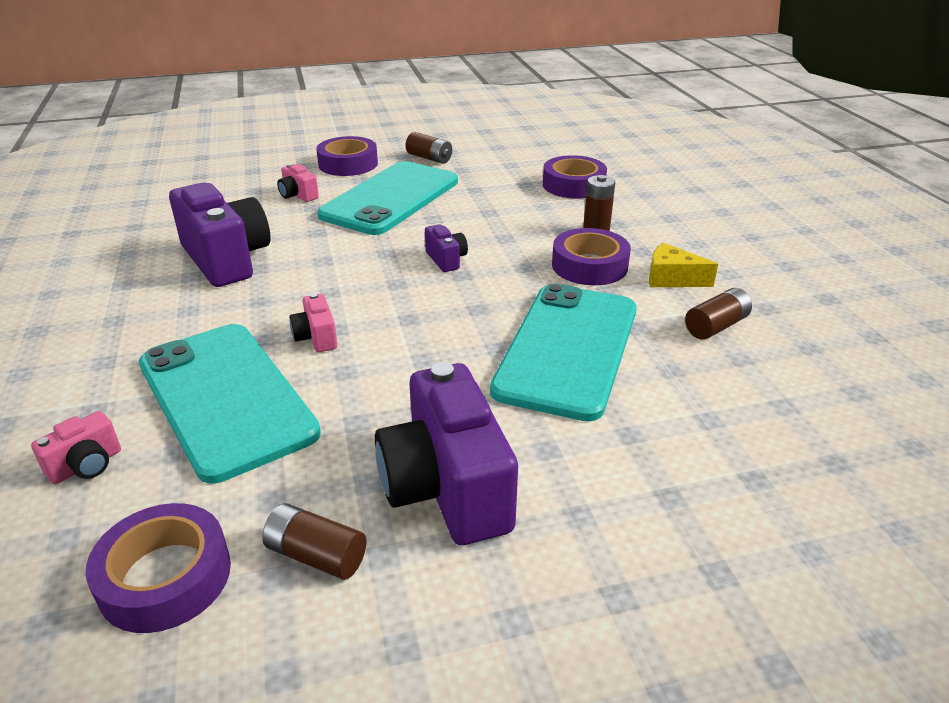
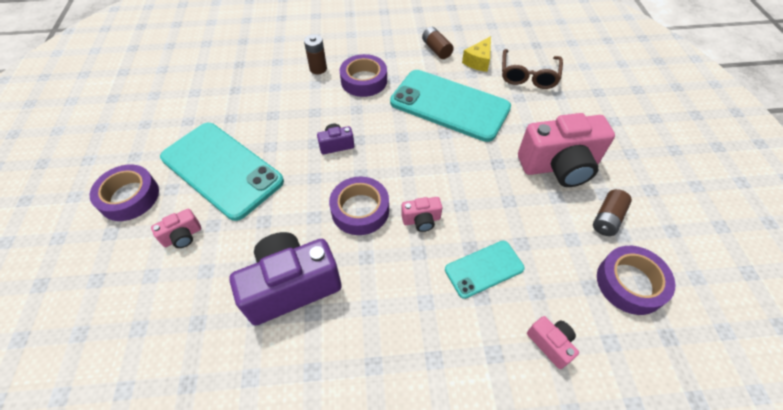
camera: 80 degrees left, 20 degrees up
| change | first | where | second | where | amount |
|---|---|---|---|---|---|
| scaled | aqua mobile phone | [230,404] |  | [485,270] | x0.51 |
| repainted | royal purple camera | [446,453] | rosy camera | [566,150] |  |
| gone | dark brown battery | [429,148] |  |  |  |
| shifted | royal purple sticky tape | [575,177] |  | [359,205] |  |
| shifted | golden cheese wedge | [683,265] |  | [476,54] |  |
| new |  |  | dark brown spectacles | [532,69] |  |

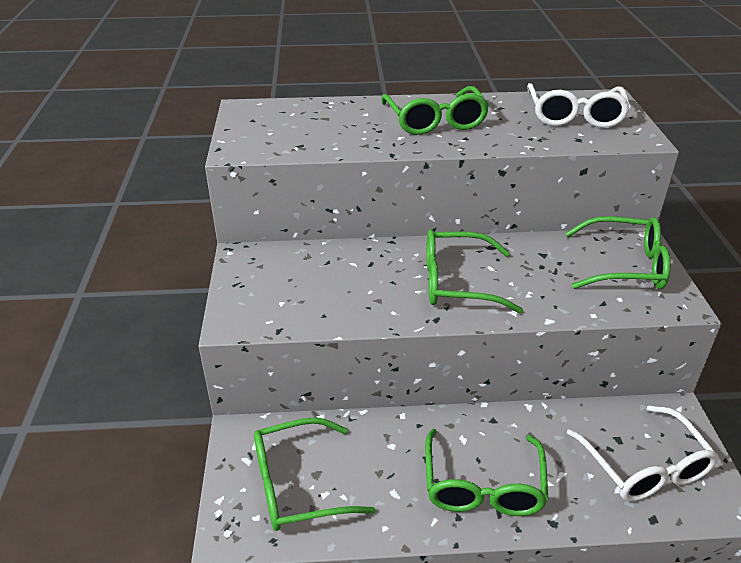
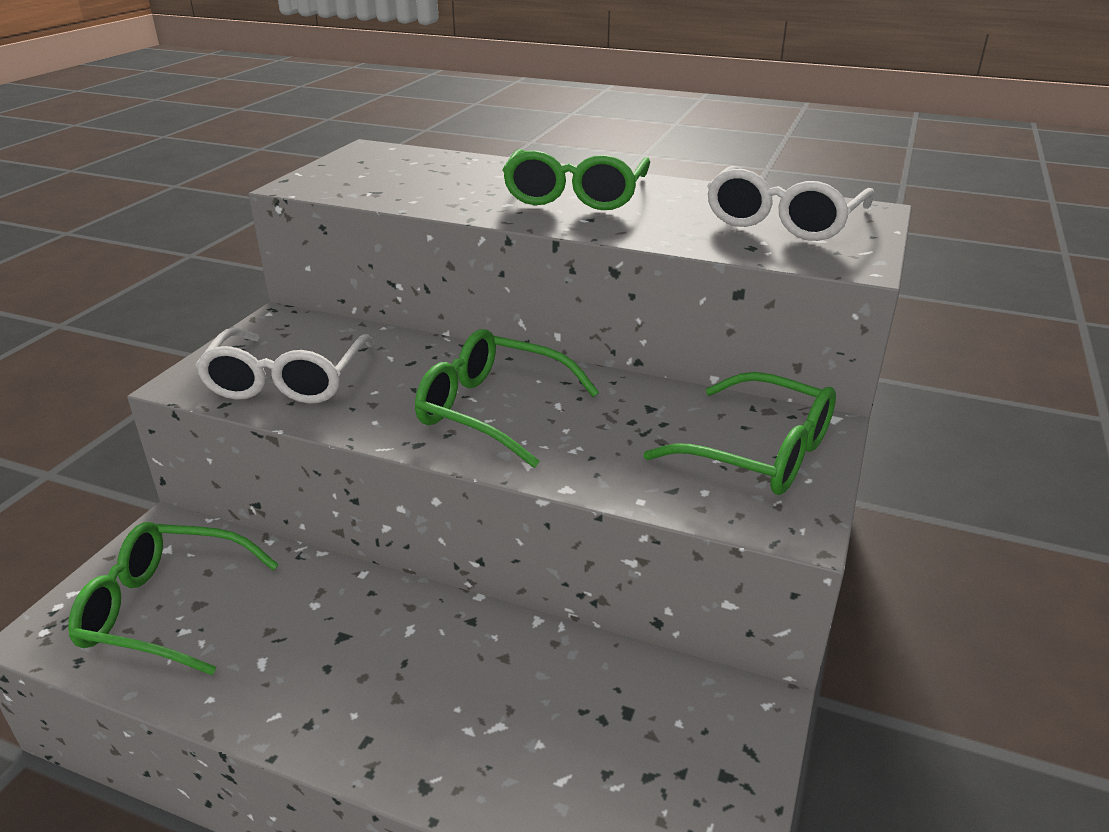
camera: 25 degrees right, 5 degrees down
| change | first | where | second | where | amount |
|---|---|---|---|---|---|
| gone | leaf-green spectacles | [486,472] |  |  |  |
| shifted | white spectacles | [643,453] |  | [284,366] |  |

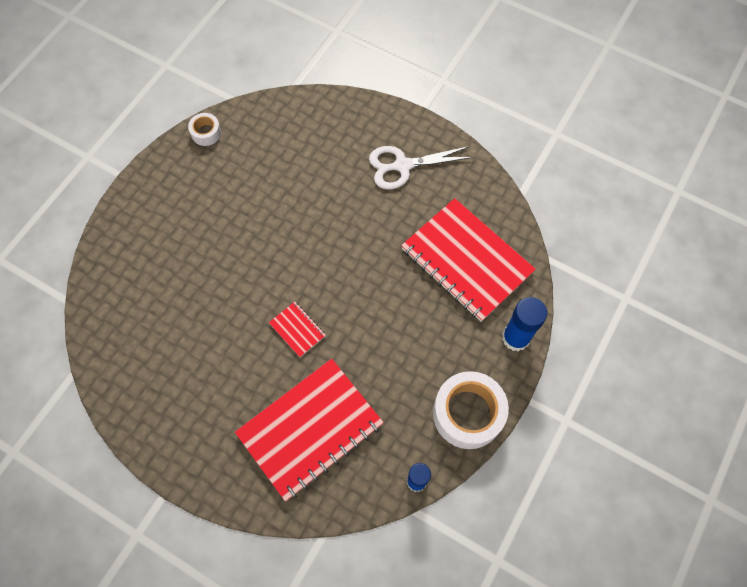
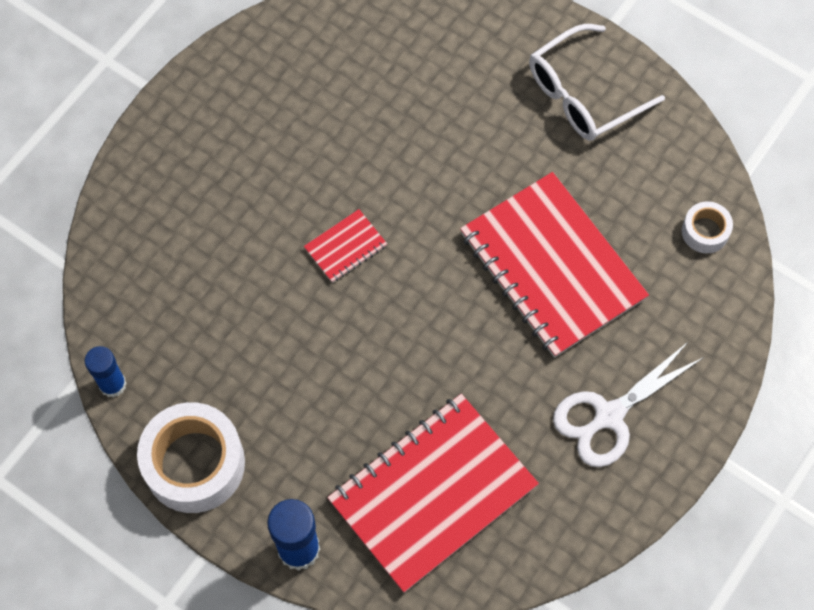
camera: 95 degrees right, 0 degrees up
| change | first | where | second | where | amount |
|---|---|---|---|---|---|
| shifted | white sticky tape | [204,129] |  | [707,227] |  |
| shifted | red notebook | [309,430] |  | [554,265] |  |
| rotated | white pair of scissors | [421,167] |  | [628,404] | 120 degrees counterclockwise |
| new |  |  | white spectacles | [597,82] |  |

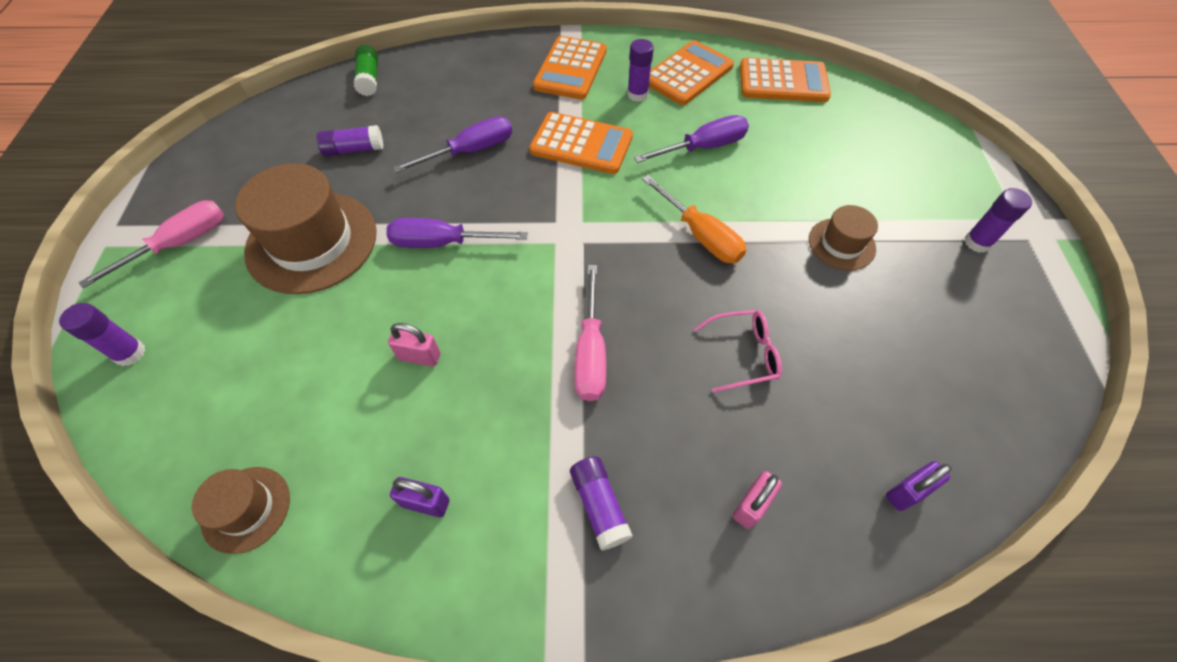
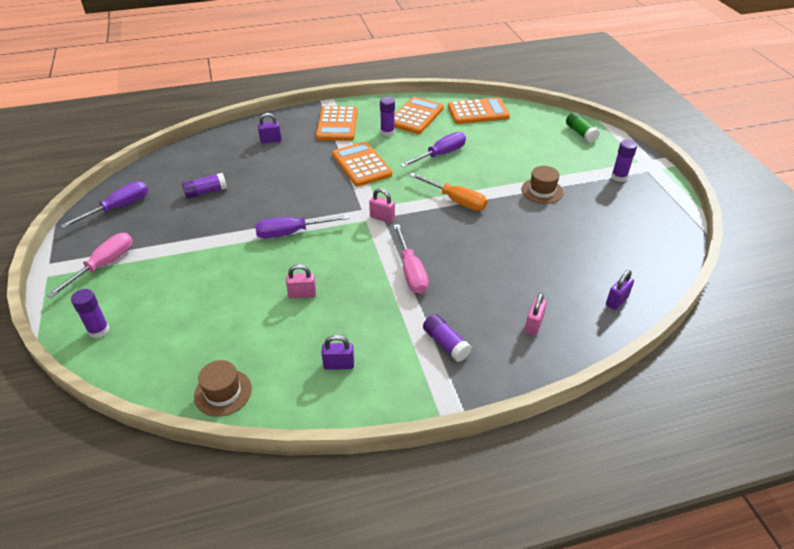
camera: 15 degrees left, 15 degrees down
| change | first | where | second | where | amount |
|---|---|---|---|---|---|
| gone | dark brown top hat | [306,228] |  |  |  |
| shifted | leaf-green glue | [366,70] |  | [582,127] |  |
| shifted | royal purple screwdriver | [452,144] |  | [104,204] |  |
| rotated | bright orange adding machine | [581,143] |  | [362,164] | 120 degrees counterclockwise |
| gone | rosy spectacles | [738,351] |  |  |  |
| new |  |  | royal purple lock | [269,128] |  |
| new |  |  | rosy lock | [382,205] |  |

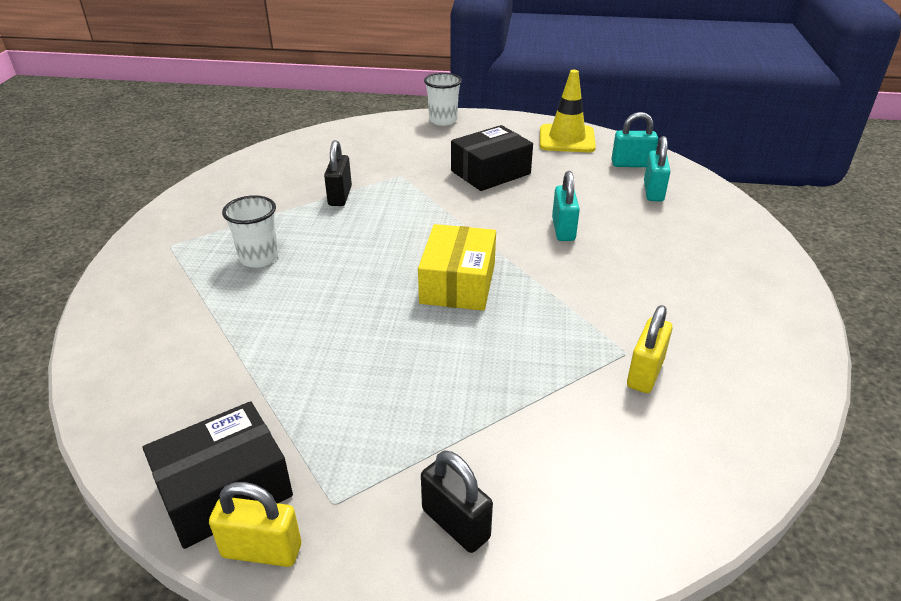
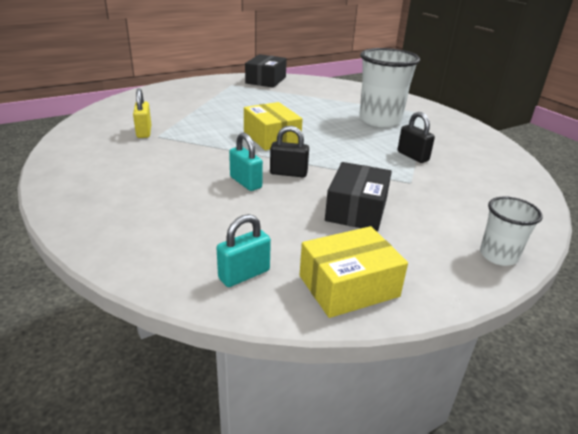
camera: 140 degrees right, 5 degrees down
| change | first | where | second | where | amount |
|---|---|---|---|---|---|
| gone | golden lock | [255,524] |  |  |  |
| scaled | white tumbler | [250,231] |  | [389,87] | x1.87 |
| shifted | black lock | [457,502] |  | [289,151] |  |
| swapped | golden road cone | [568,111] | golden box | [354,272] |  |
| gone | aqua lock | [657,169] |  |  |  |

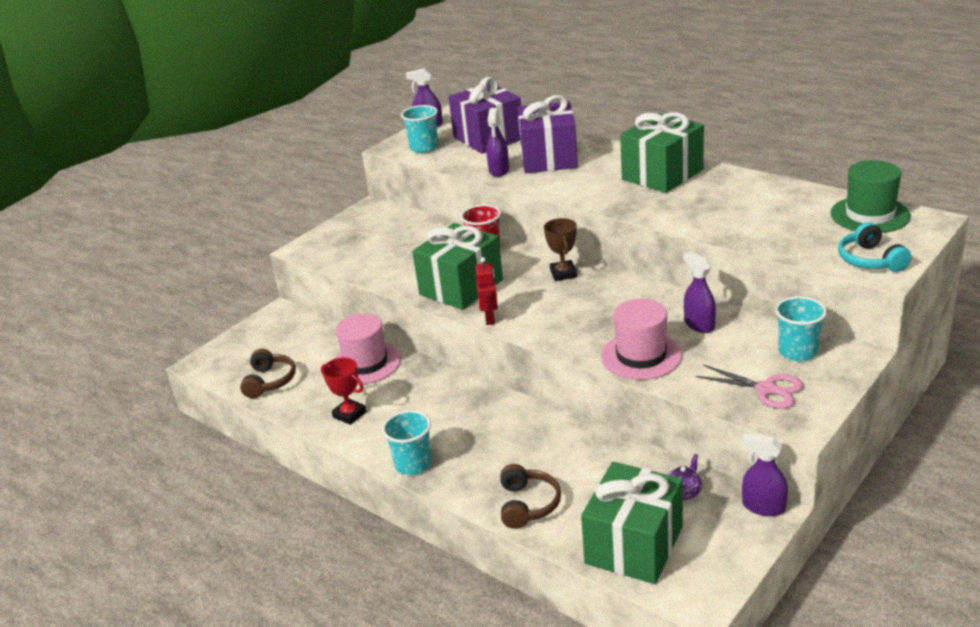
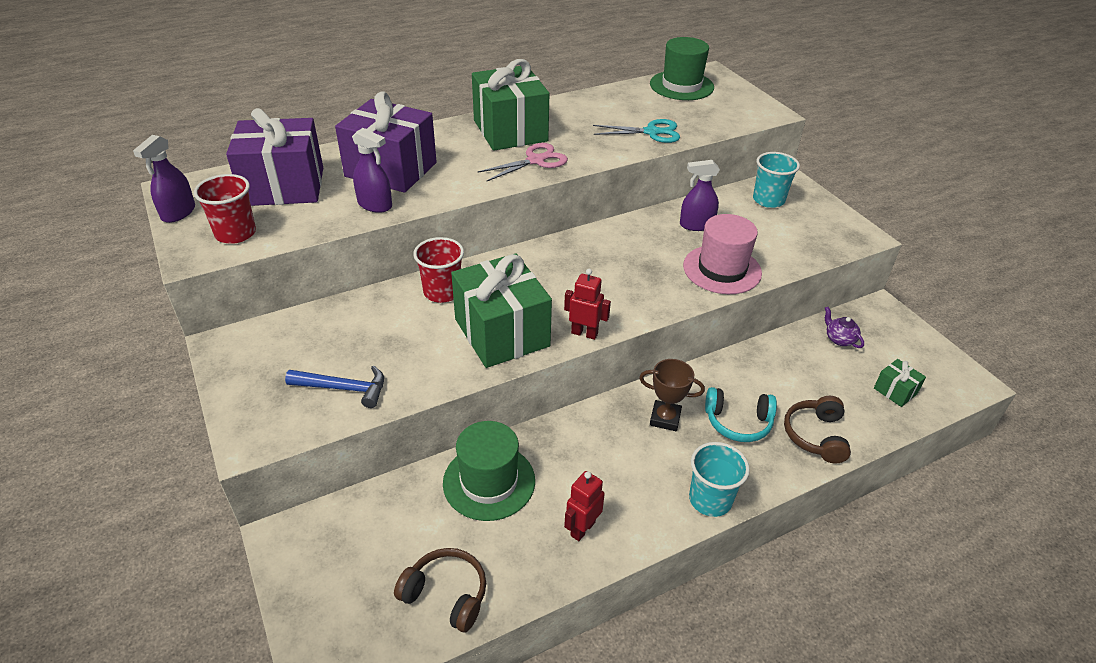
camera: 70 degrees left, 10 degrees up
| change | first | where | second | where | amount |
|---|---|---|---|---|---|
| swapped | red trophy | [343,391] | red toy robot | [584,506] |  |
| repainted | rosy top hat | [367,349] | leaf-green top hat | [489,471] |  |
| repainted | aqua tumbler | [419,129] | red tumbler | [225,209] |  |
| rotated | dark brown headset | [530,496] |  | [817,429] | 105 degrees counterclockwise |
| shifted | dark brown trophy | [560,249] |  | [672,395] |  |
| scaled | leaf-green gift | [632,523] |  | [900,383] | x0.43 |
| shifted | rosy pair of scissors | [749,387] |  | [522,162] |  |
| gone | royal purple spray cleaner | [765,475] |  |  |  |
| shifted | aqua headset | [875,247] |  | [741,414] |  |
| new |  |  | royal blue carpenter's hammer | [334,387] |  |
| new |  |  | aqua pair of scissors | [636,131] |  |

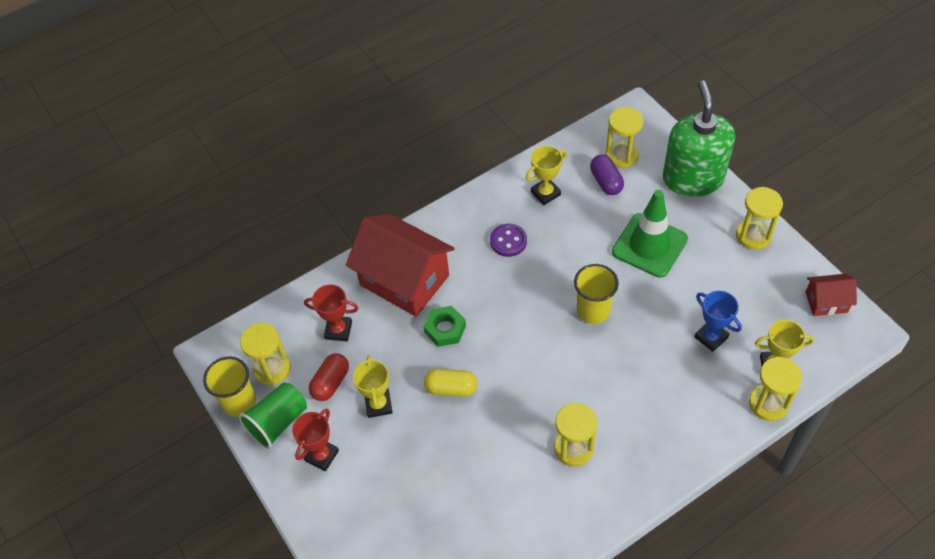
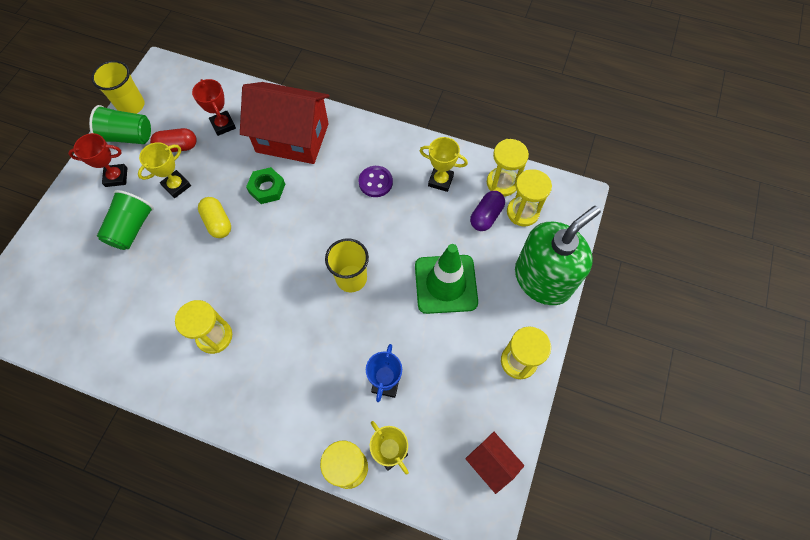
camera: 50 degrees right, 10 degrees up
| change | first | where | second | where | amount |
|---|---|---|---|---|---|
| shifted | golden sand timer | [265,354] |  | [508,167] |  |
| rotated | red house | [400,265] |  | [285,123] | 75 degrees counterclockwise |
| new |  |  | leaf-green tumbler | [125,220] |  |

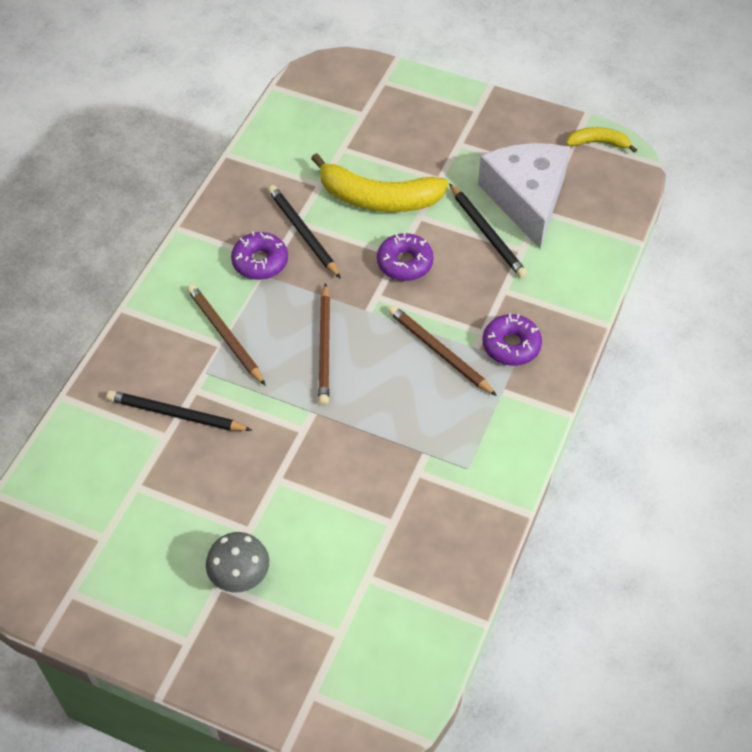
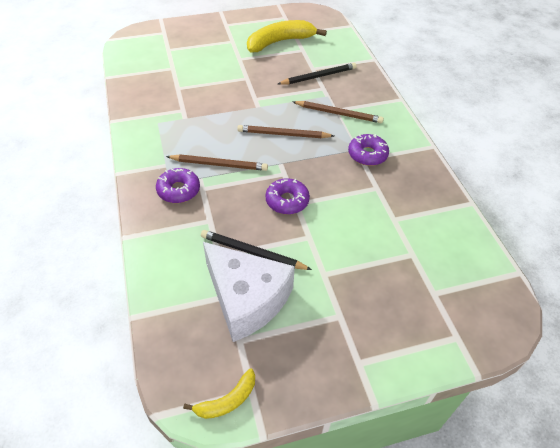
camera: 140 degrees right, 5 degrees down
| change | first | where | second | where | amount |
|---|---|---|---|---|---|
| gone | ash-grey fungus | [237,562] |  |  |  |
| gone | black lead pencil | [304,232] |  |  |  |
| shifted | golden banana fruit | [379,182] |  | [287,36] |  |
| rotated | dark brown lead pencil | [324,344] |  | [285,131] | 45 degrees counterclockwise |

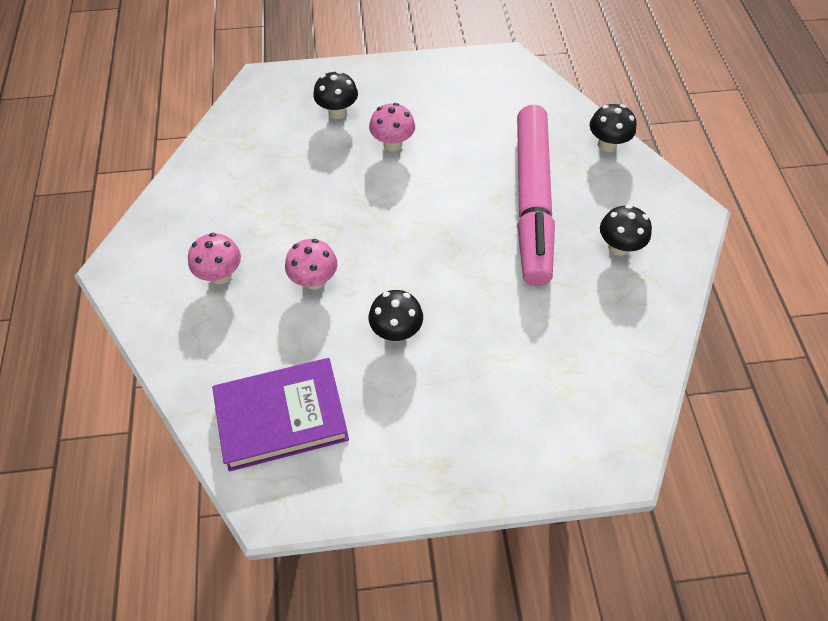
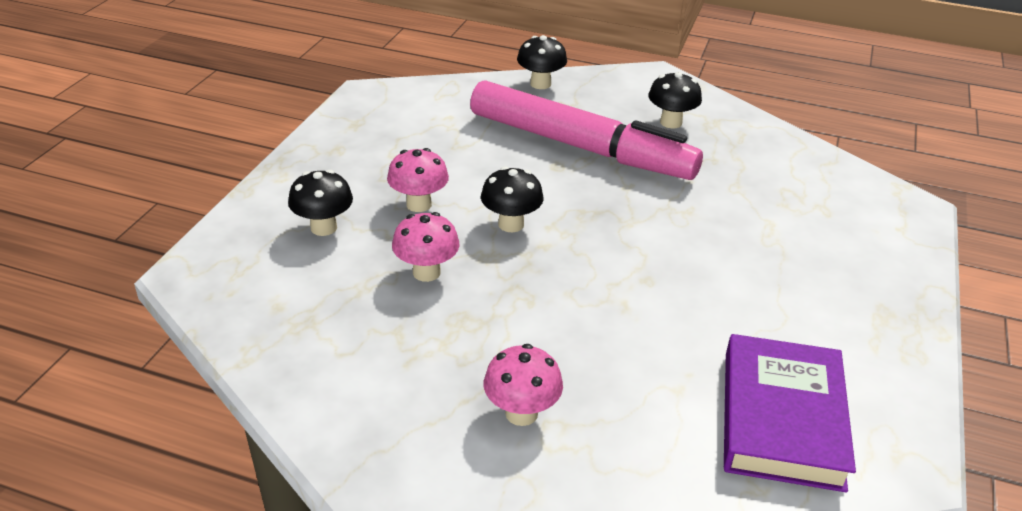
camera: 65 degrees left, 20 degrees down
| change | first | where | second | where | amount |
|---|---|---|---|---|---|
| shifted | rosy fungus | [311,264] |  | [425,247] |  |
| shifted | black fungus | [395,316] |  | [512,199] |  |

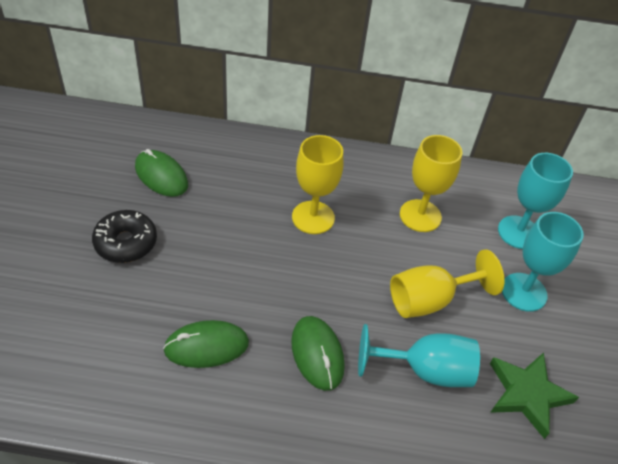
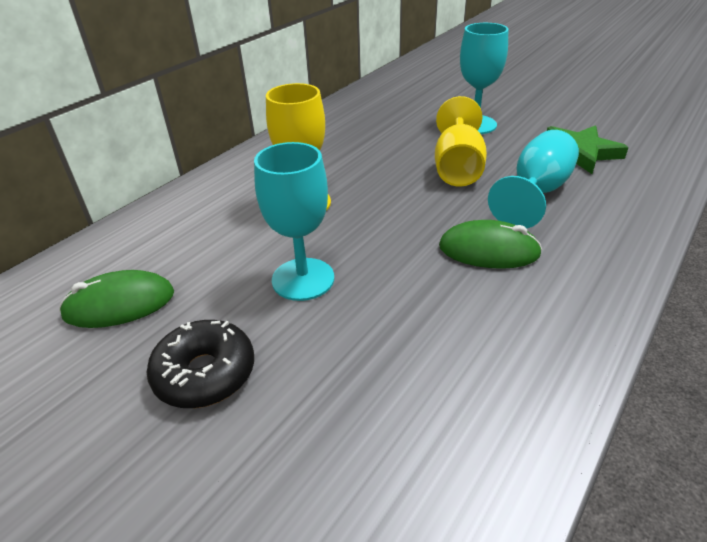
camera: 55 degrees left, 10 degrees down
| change | first | where | second | where | amount |
|---|---|---|---|---|---|
| gone | leaf-green PC mouse | [206,344] |  |  |  |
| gone | golden chalice | [431,183] |  |  |  |
| shifted | aqua chalice | [535,201] |  | [294,221] |  |

